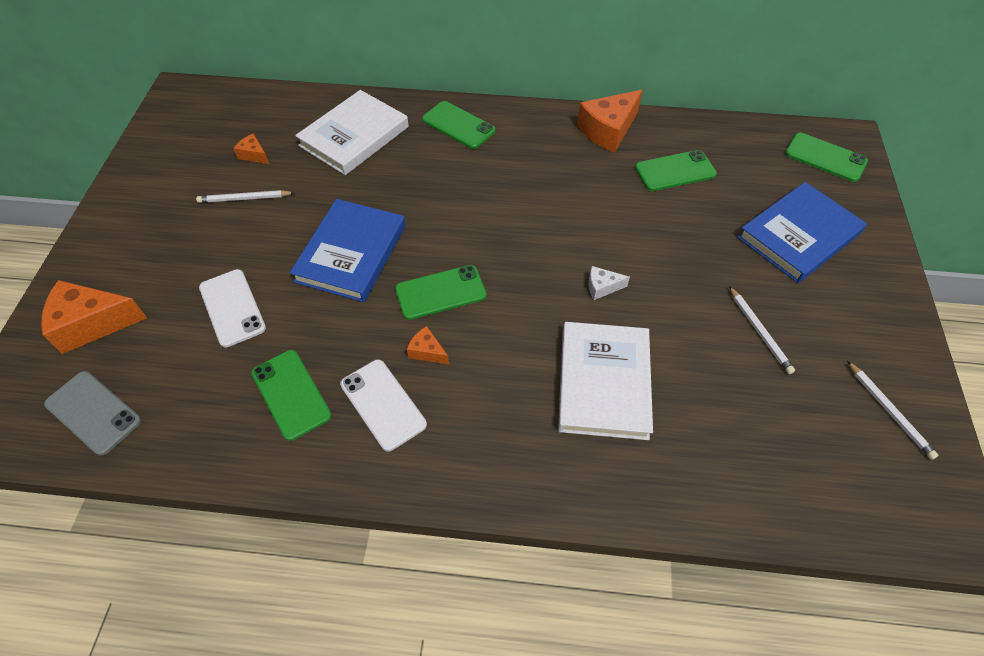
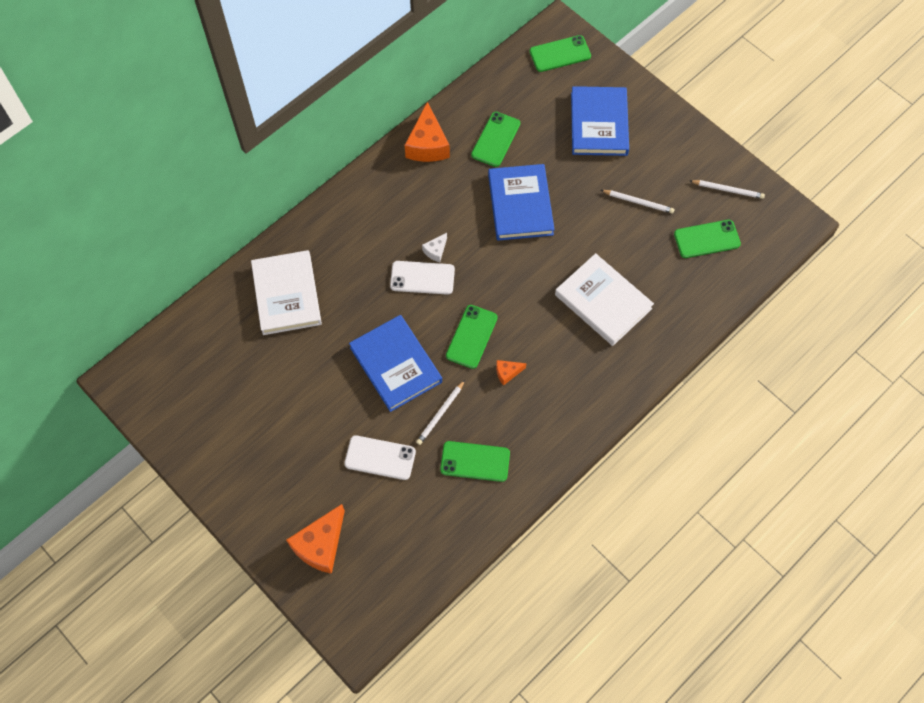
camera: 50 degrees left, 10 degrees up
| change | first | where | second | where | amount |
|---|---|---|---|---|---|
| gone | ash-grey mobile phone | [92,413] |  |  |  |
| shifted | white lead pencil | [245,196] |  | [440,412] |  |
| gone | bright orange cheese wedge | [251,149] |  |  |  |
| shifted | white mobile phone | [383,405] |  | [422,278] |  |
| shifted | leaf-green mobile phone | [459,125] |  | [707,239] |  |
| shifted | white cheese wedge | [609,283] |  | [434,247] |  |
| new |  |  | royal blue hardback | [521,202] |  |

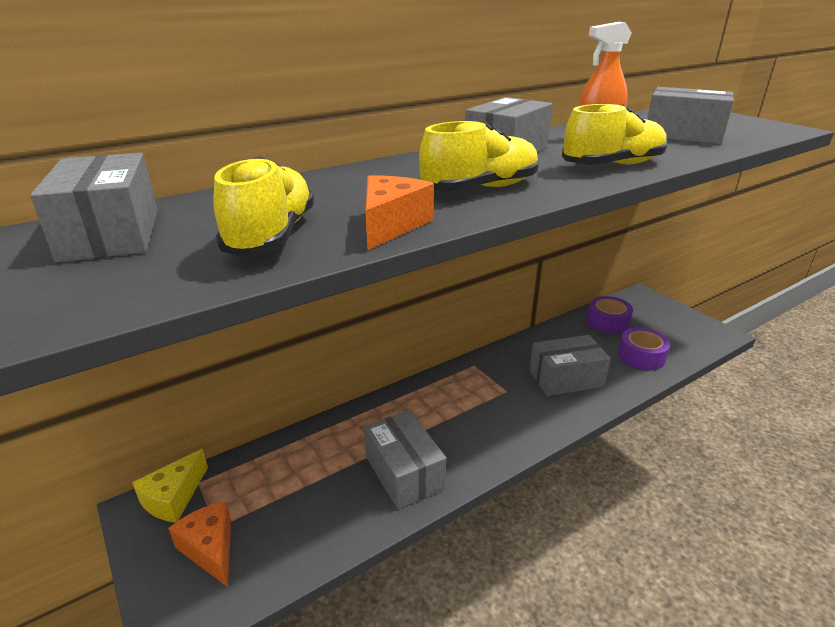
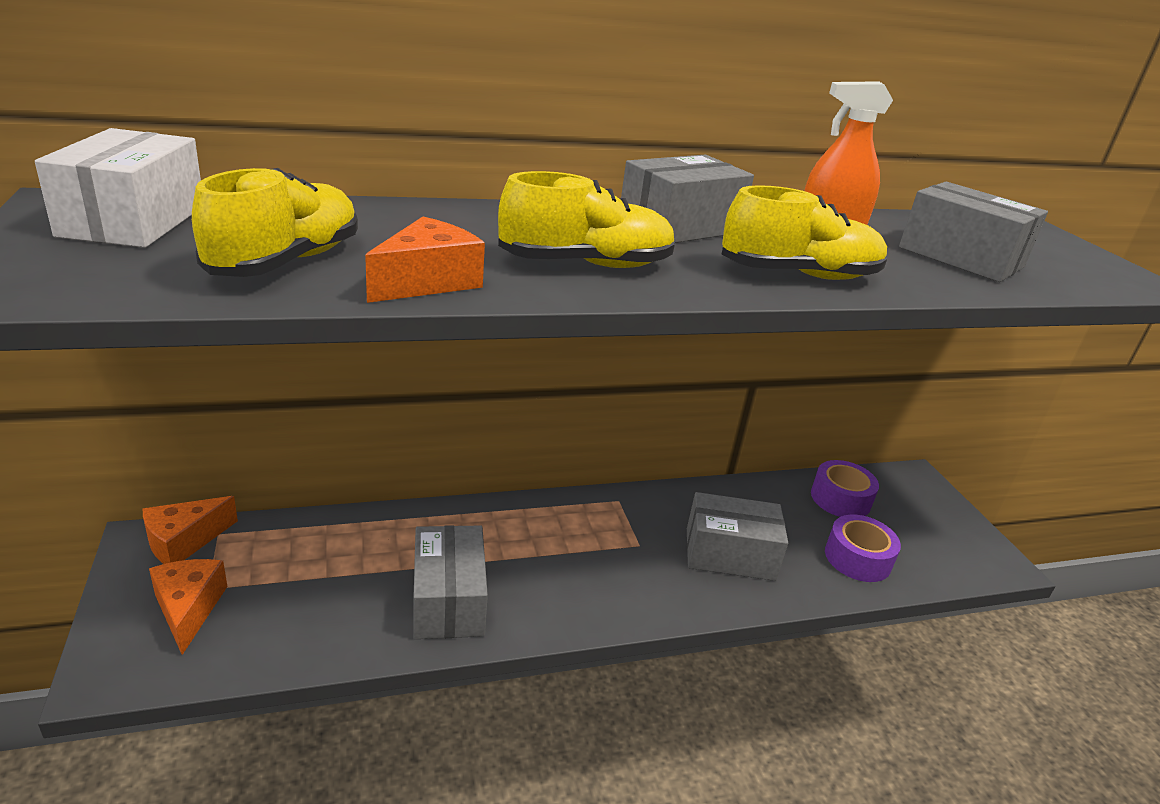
camera: 15 degrees right, 0 degrees up
| change | first | where | second | where | amount |
|---|---|---|---|---|---|
| repainted | ash-grey box | [94,208] | white box | [118,188] |  |
| repainted | golden cheese wedge | [170,486] | bright orange cheese wedge | [190,530] |  |

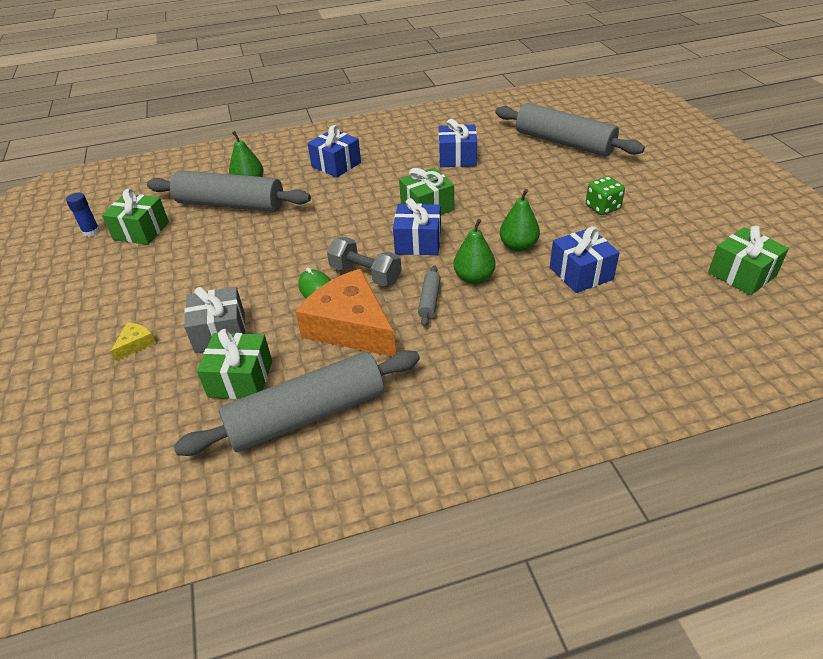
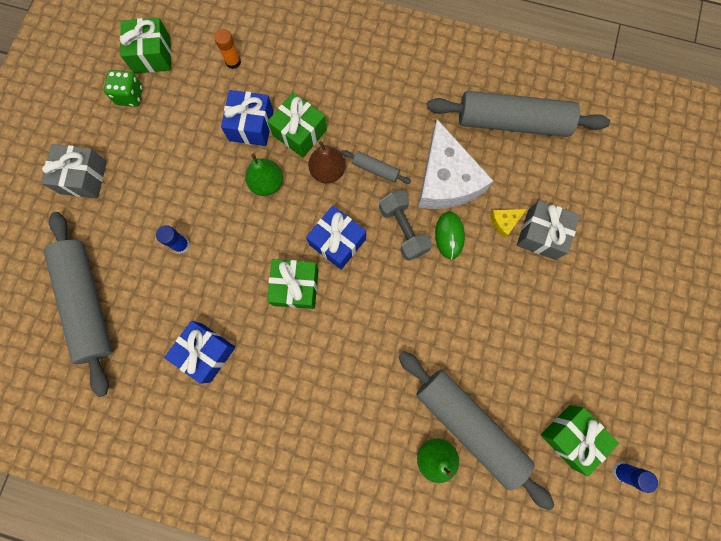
camera: 150 degrees left, 35 degrees up
| change | first | where | second | where | amount |
|---|---|---|---|---|---|
| shifted | golden cheese wedge | [133,341] |  | [508,223] |  |
| shifted | leaf-green gift | [234,364] |  | [297,125] |  |
| repainted | bright orange cheese wedge | [345,313] | white cheese wedge | [455,164] |  |
| gone | royal blue gift | [334,151] |  |  |  |
| rotated | ash-grey pastry roller | [429,295] |  | [376,167] | 75 degrees clockwise |
| repainted | leaf-green pear fruit | [474,251] | dark brown pear fruit | [326,162] |  |
| shifted | leaf-green die | [605,195] |  | [123,88] |  |
| new |  |  | ash-grey gift | [74,171] |  |
| new |  |  | royal blue glue | [173,239] |  |
| new |  |  | bright orange glue | [227,49] |  |

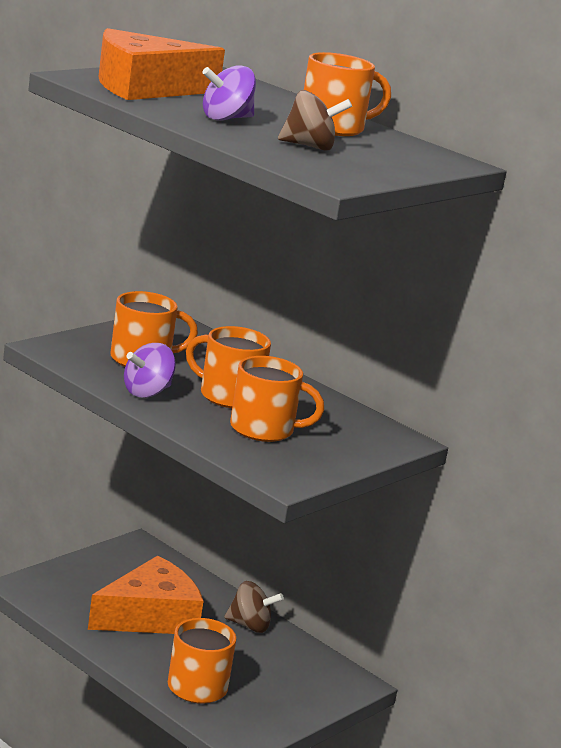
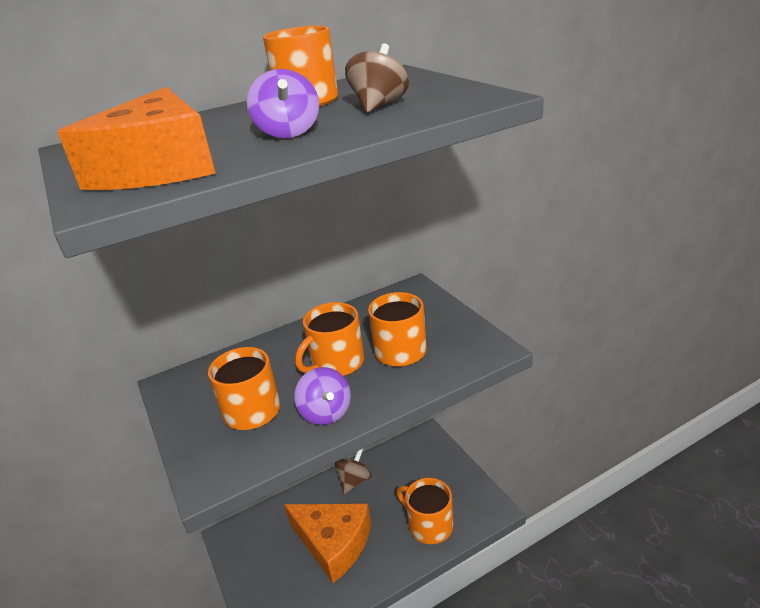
camera: 65 degrees left, 10 degrees up
| change | first | where | second | where | amount |
|---|---|---|---|---|---|
| rotated | bright orange cheese wedge | [145,595] |  | [327,543] | 135 degrees clockwise |

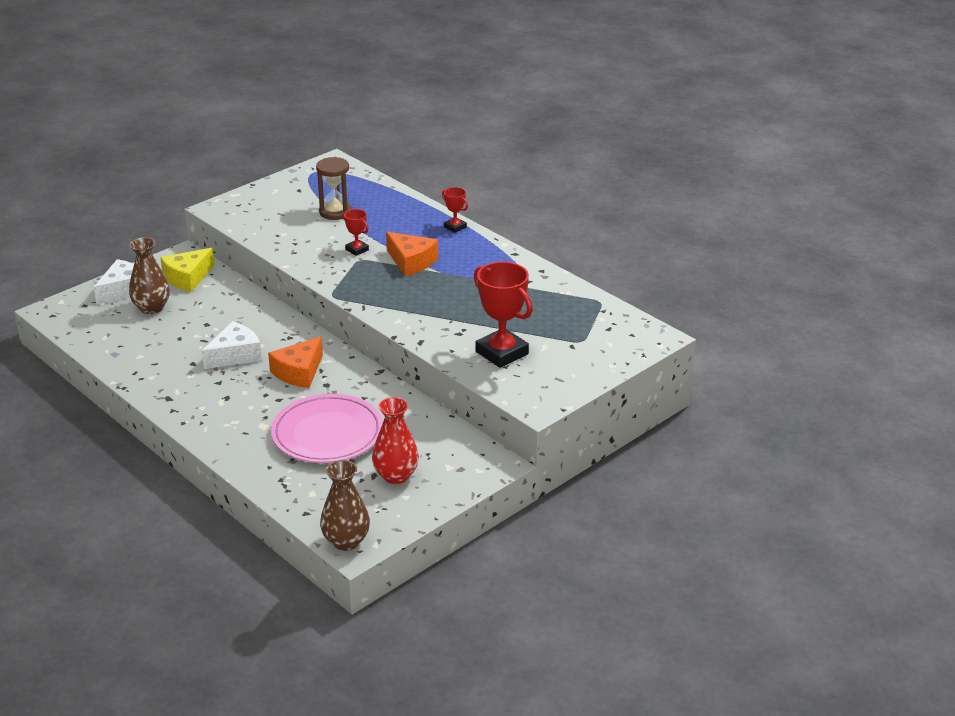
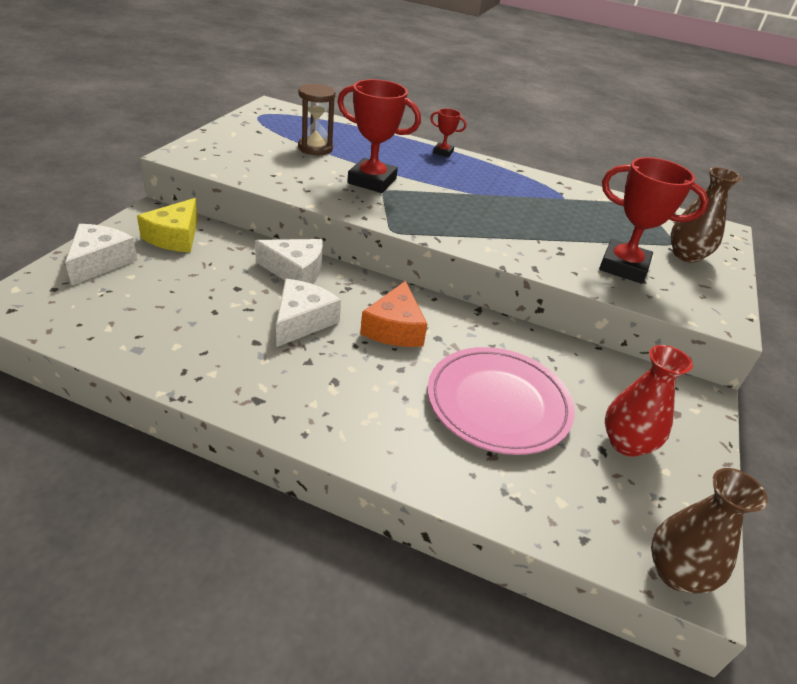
camera: 30 degrees left, 5 degrees up
| change | first | where | second | where | amount |
|---|---|---|---|---|---|
| shifted | dark brown vase | [149,275] |  | [706,215] |  |
| scaled | red trophy | [356,232] |  | [379,136] | x2.03 |
| gone | bright orange cheese wedge | [412,254] |  |  |  |
| new |  |  | white cheese wedge | [289,261] |  |

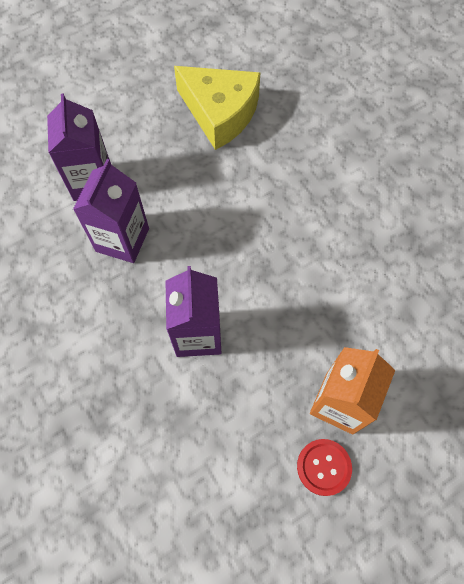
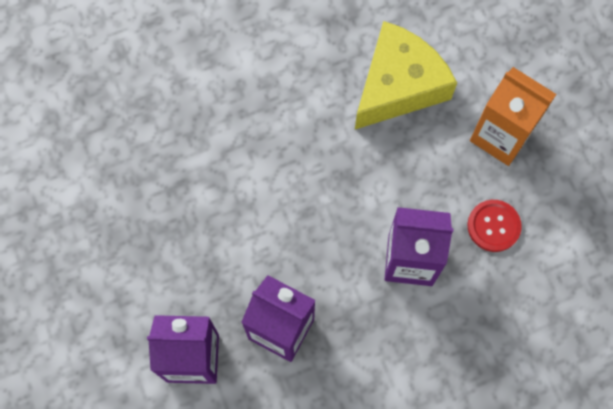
camera: 80 degrees left, 5 degrees up
| change | first | where | second | where | amount |
|---|---|---|---|---|---|
| shifted | golden cheese wedge | [217,108] |  | [406,75] |  |
| shifted | red sewing button | [324,467] |  | [495,226] |  |

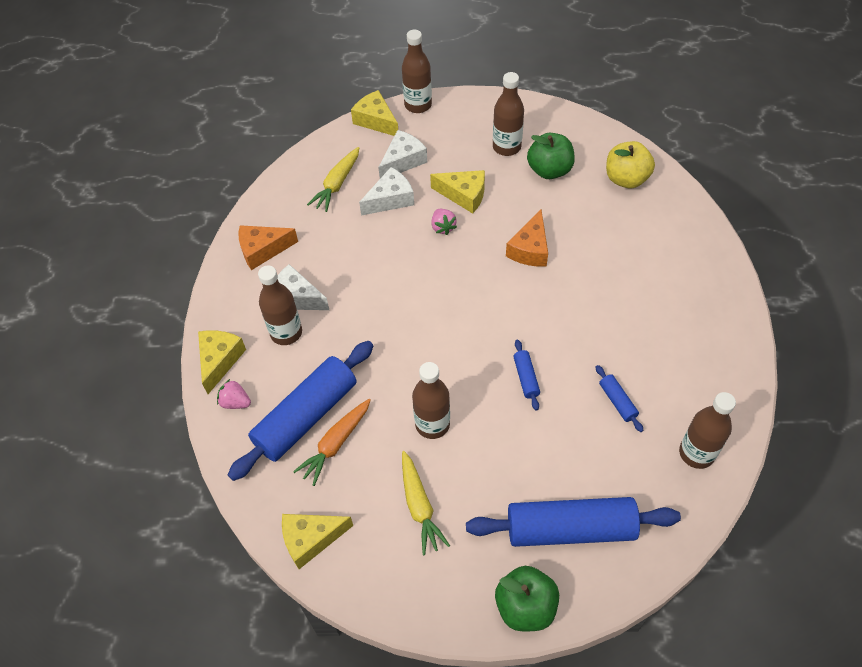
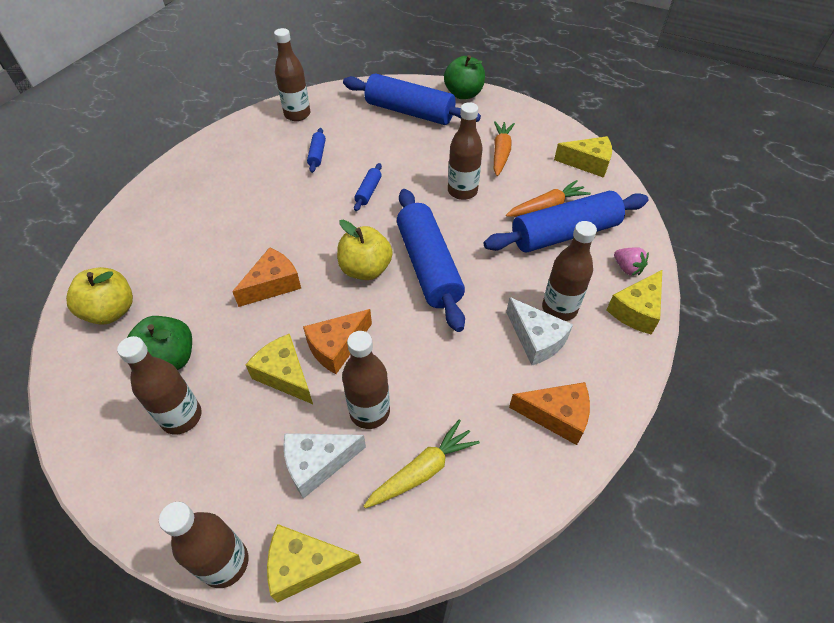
camera: 155 degrees left, 5 degrees down
| change | first | where | second | where | amount |
|---|---|---|---|---|---|
| rotated | golden cheese wedge | [374,113] |  | [314,563] | 105 degrees clockwise |
| swapped | white cheese wedge | [386,191] | dark brown drink bottle | [366,380] |  |
| repainted | golden root vegetable | [426,503] | bright orange root vegetable | [504,148] |  |
| swapped | rosy toy strawberry | [444,222] | bright orange cheese wedge | [337,341] |  |
| new |  |  | golden apple | [365,250] |  |
| new |  |  | royal blue pastry roller | [431,260] |  |

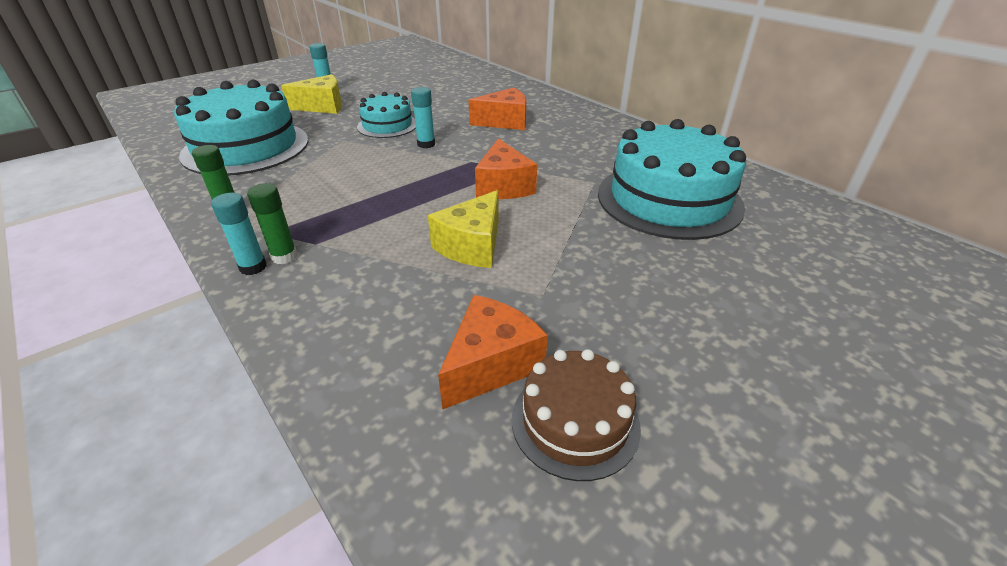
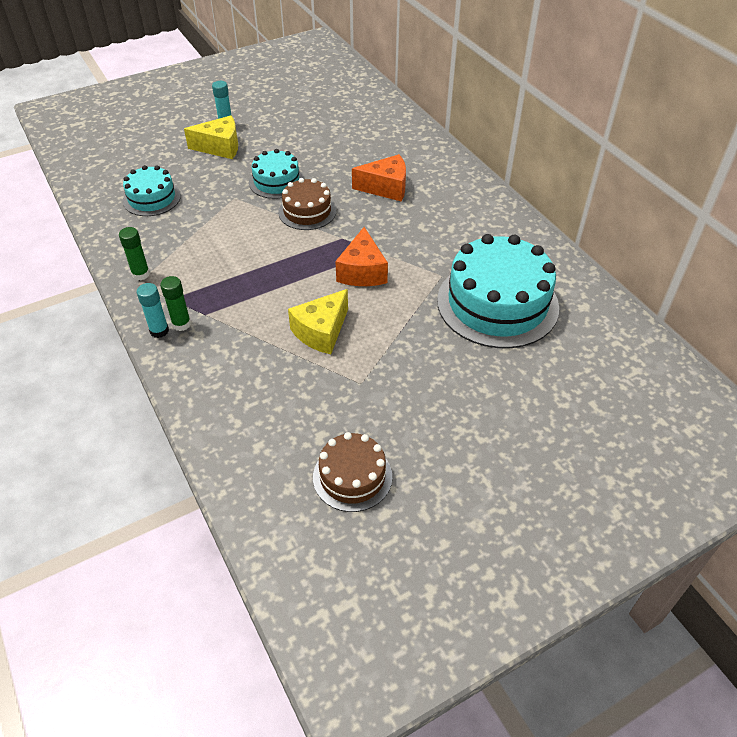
camera: 10 degrees right, 10 degrees up
| change | first | where | second | where | amount |
|---|---|---|---|---|---|
| scaled | aqua gateau | [241,128] |  | [152,190] | x0.54 |
| swapped | aqua glue | [423,117] | dark brown gateau | [307,204] |  |
| gone | bright orange cheese wedge | [493,352] |  |  |  |

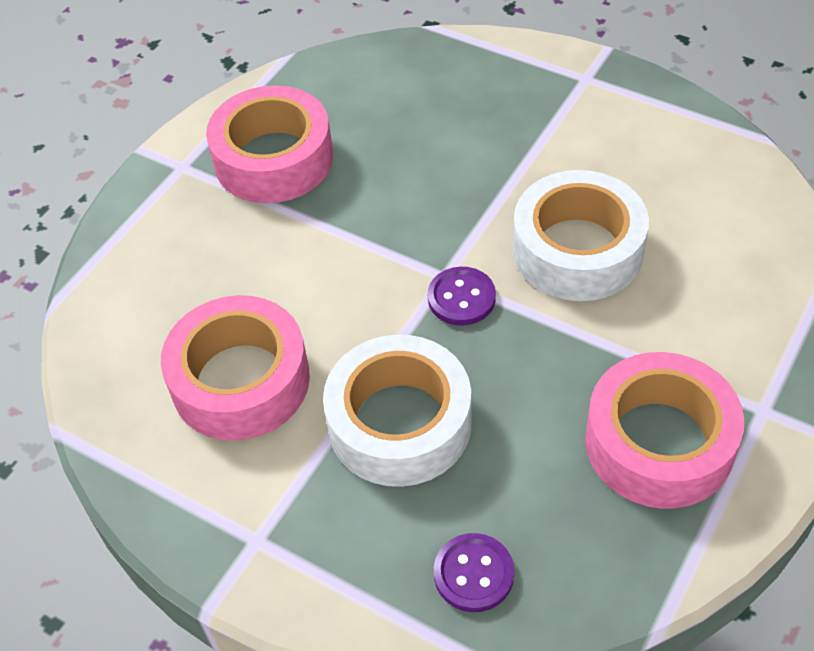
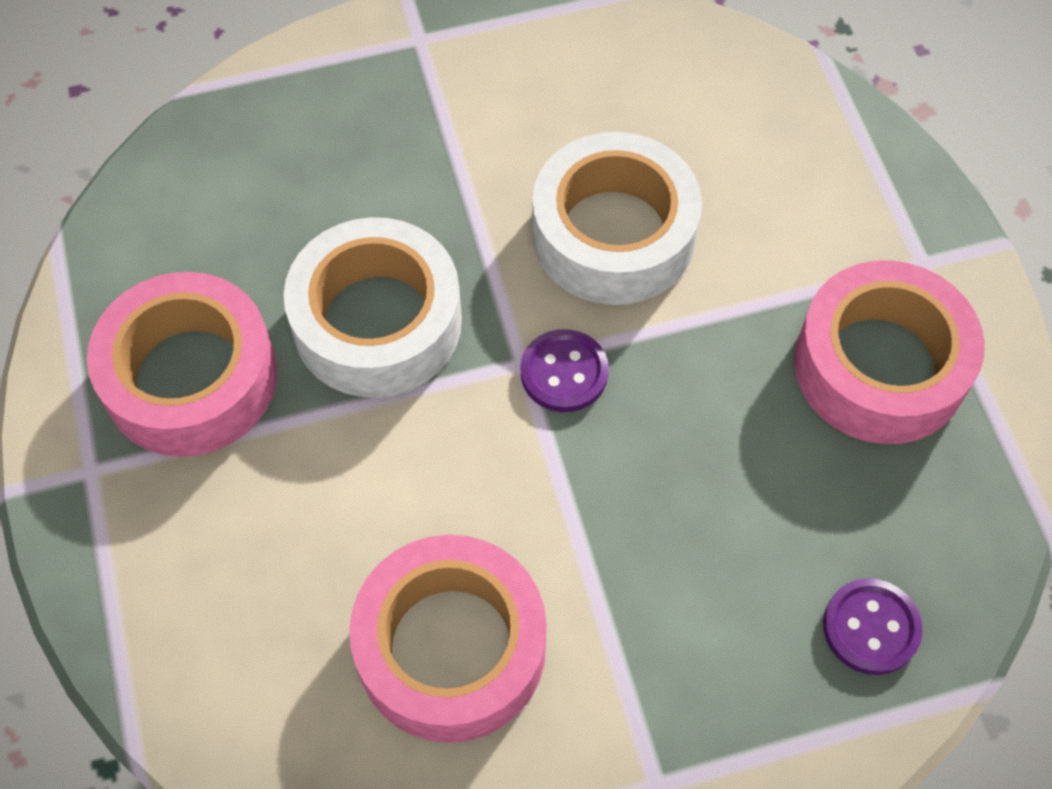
camera: 50 degrees left, 10 degrees up
| change | first | where | second | where | amount |
|---|---|---|---|---|---|
| shifted | white sticky tape | [397,411] |  | [373,307] |  |

